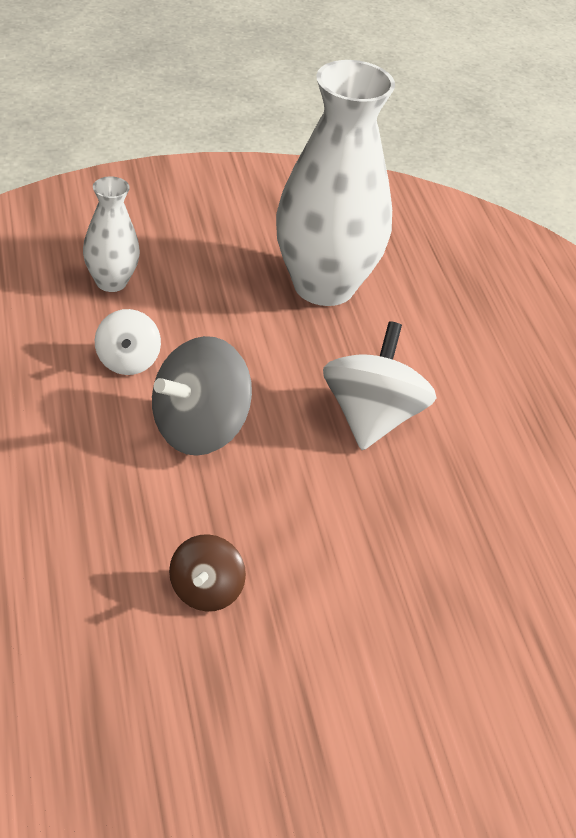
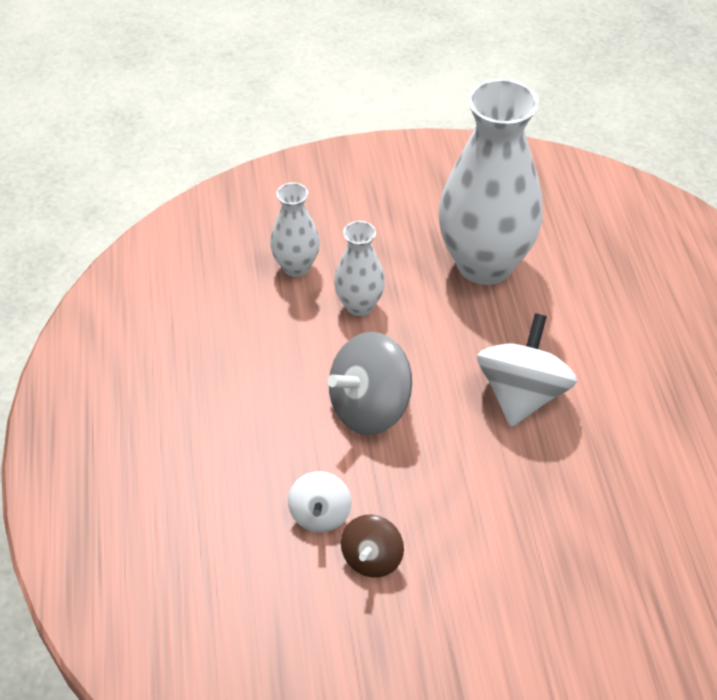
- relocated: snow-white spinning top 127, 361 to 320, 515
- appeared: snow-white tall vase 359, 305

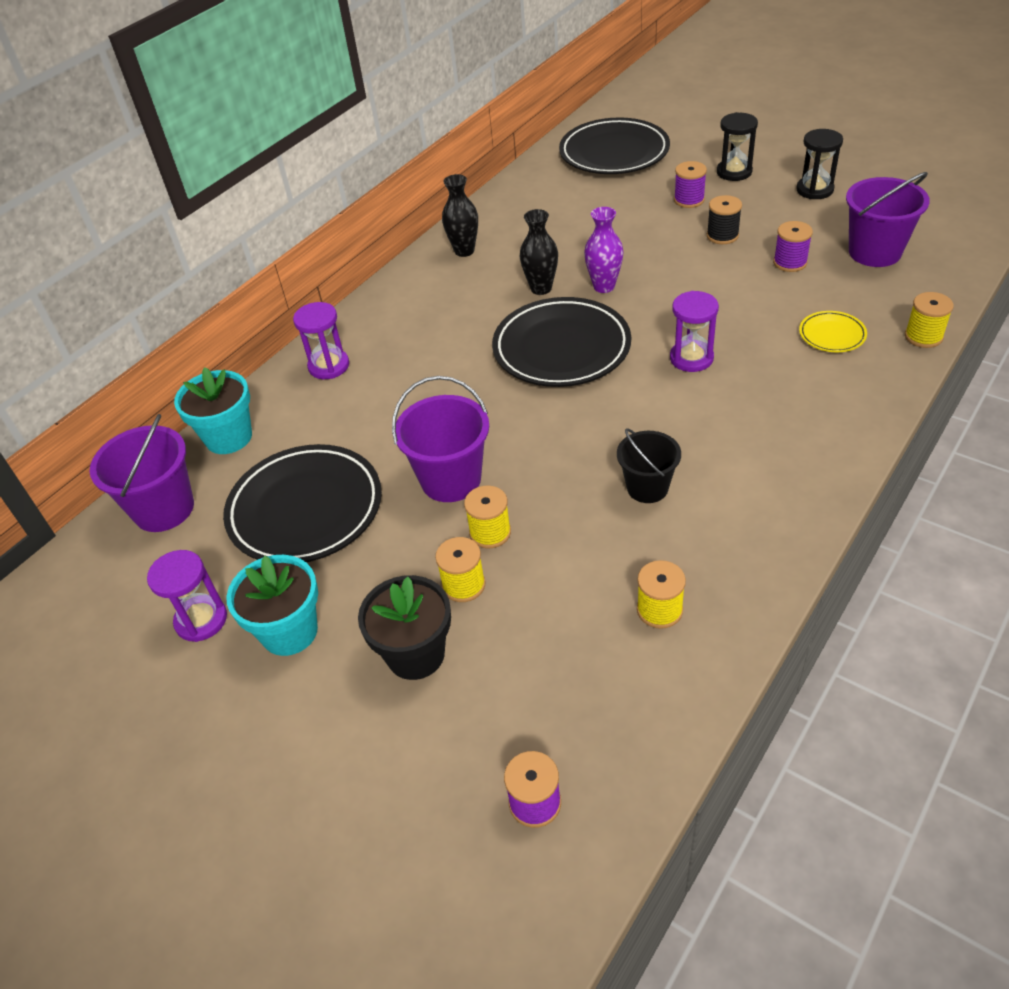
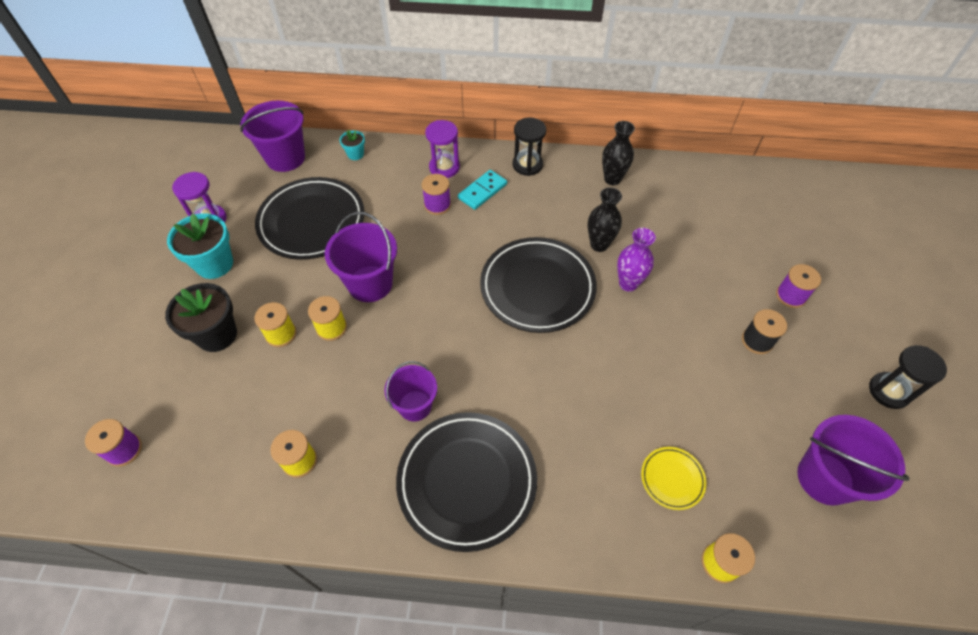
- relocated: ebony hourglass 734, 172 to 527, 165
- relocated: ebony plate 614, 153 to 467, 481
- relocated: royal purple spool 790, 262 to 437, 205
- missing: royal purple hourglass 691, 358
- size: aqua plant pot 229, 437 = 355, 154 x0.51
- colour: ebony sand bucket 647, 487 to royal purple sand bucket 415, 406
- appeared: aqua domino tile 482, 191

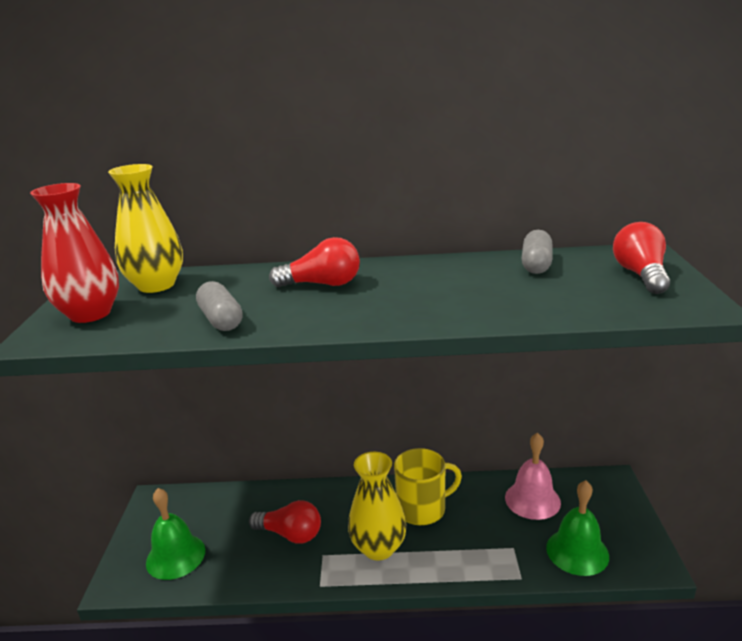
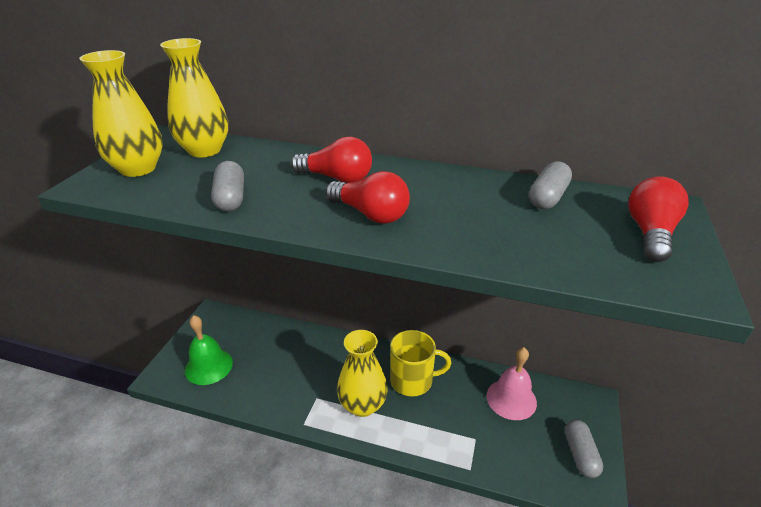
- colour: scarlet tall vase 90, 314 to bright yellow tall vase 138, 169
- missing: green school bell 577, 551
- relocated: scarlet light bulb 290, 534 to 370, 214
- appeared: ash-grey pill shape 580, 454

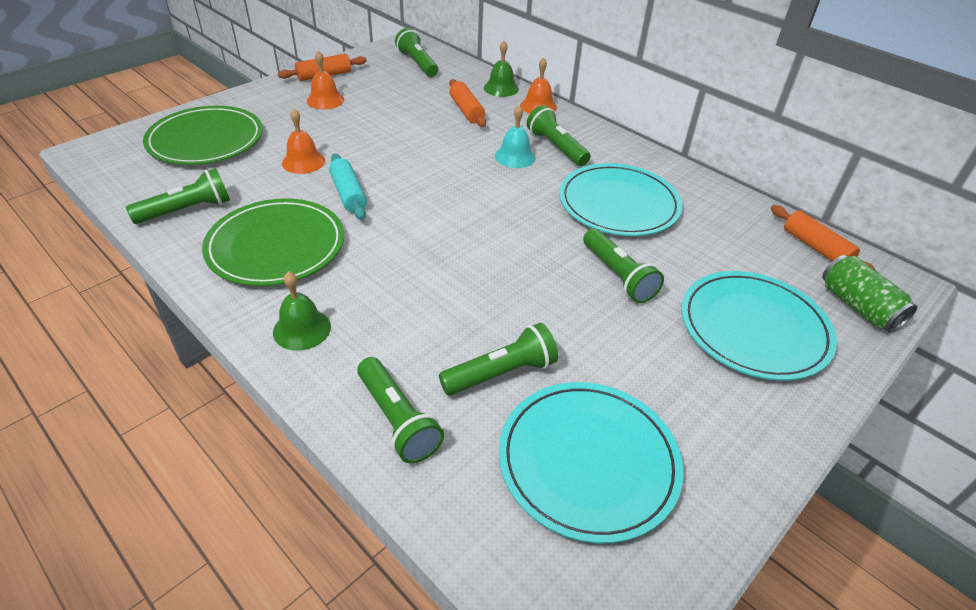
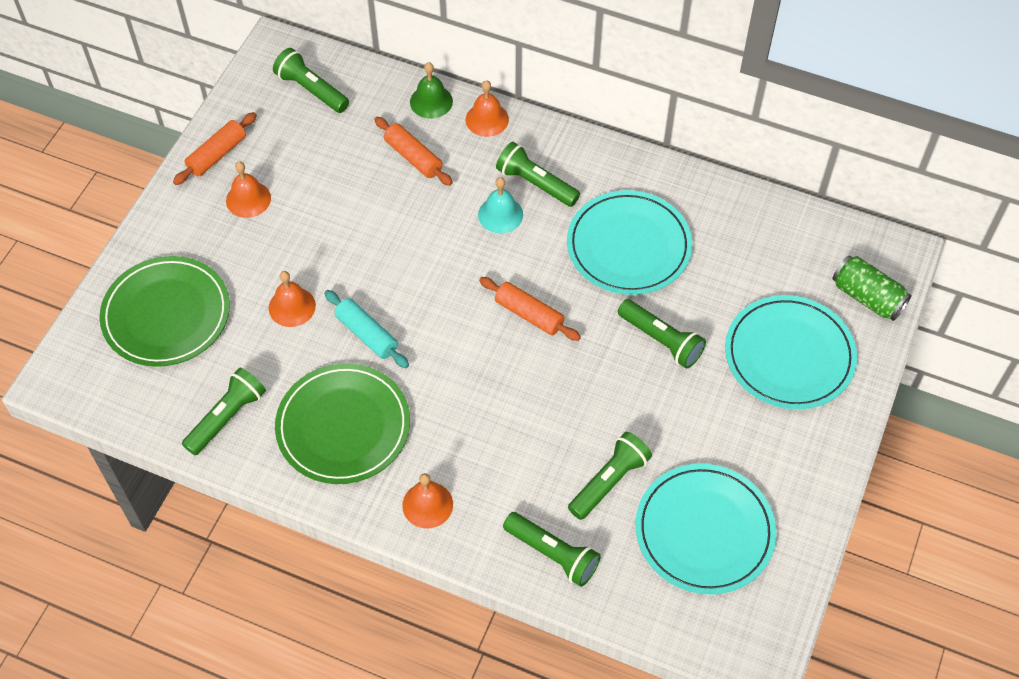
- relocated: orange-coloured dough roller 815, 247 to 529, 314
- colour: green school bell 302, 329 to orange-coloured school bell 427, 504

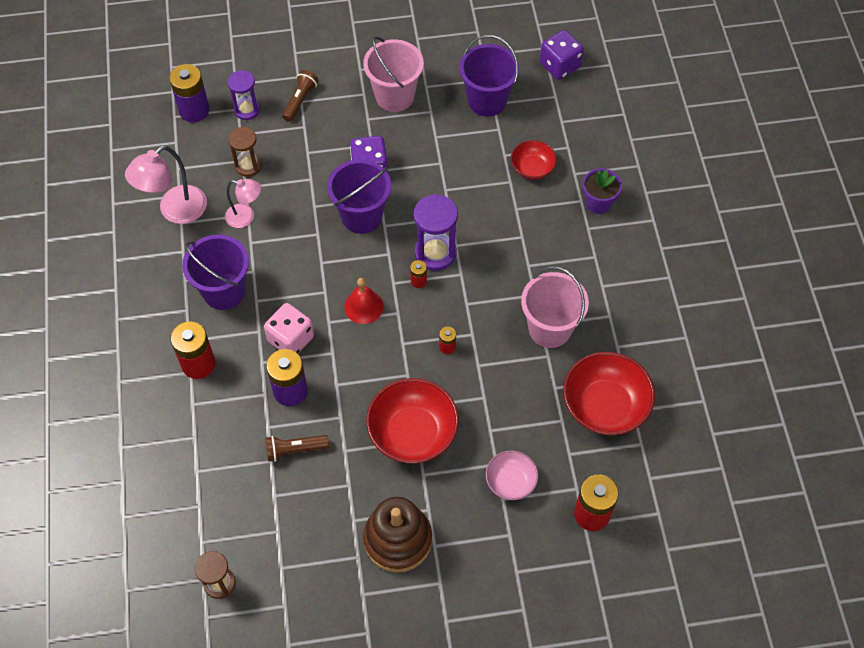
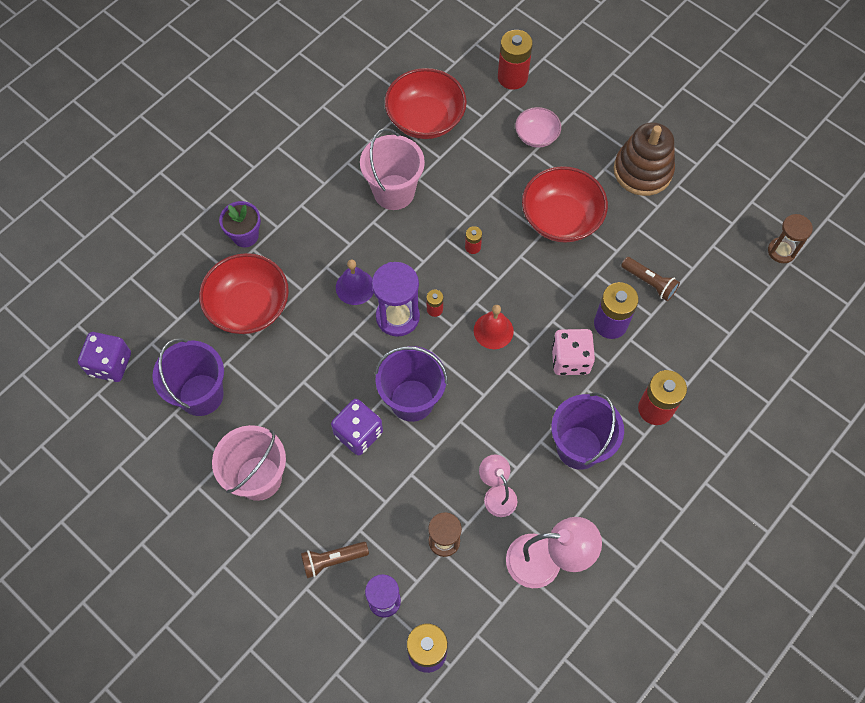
- size: scarlet bowl 532, 168 = 249, 306 x1.77
- appeared: royal purple school bell 355, 287

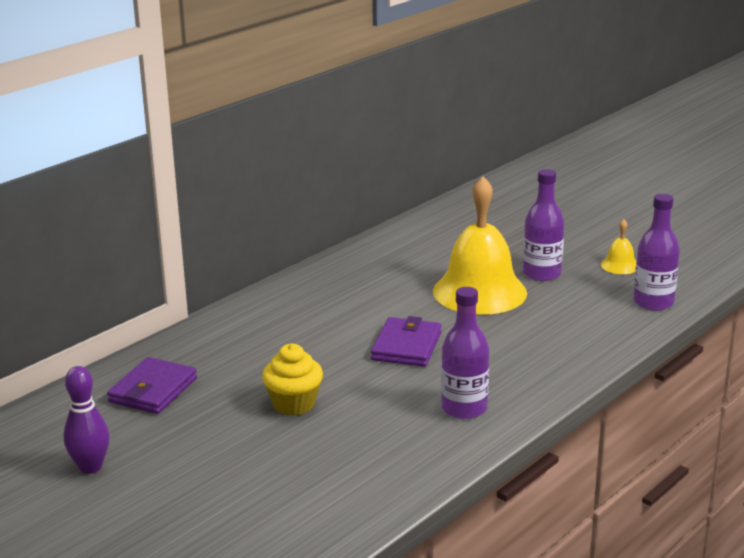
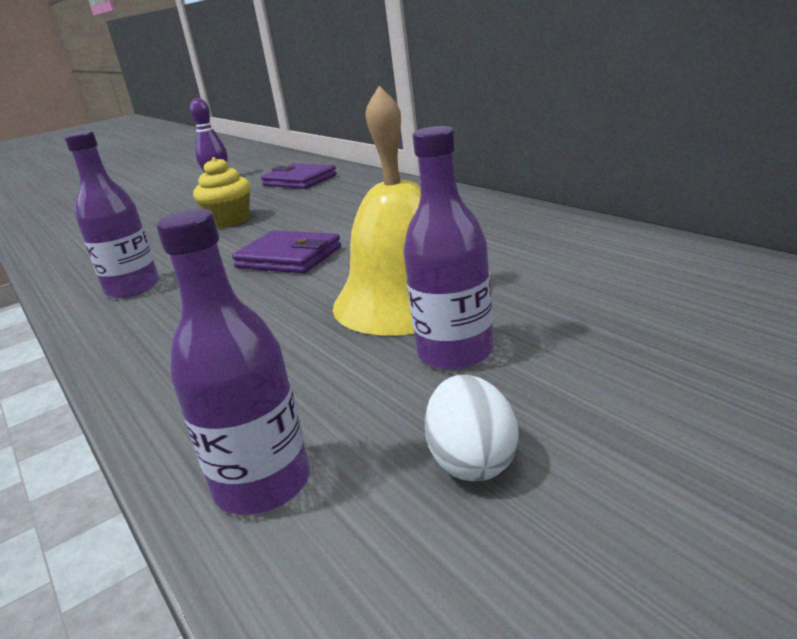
- exchanged: bright yellow school bell 620, 265 to snow-white egg shape 473, 461

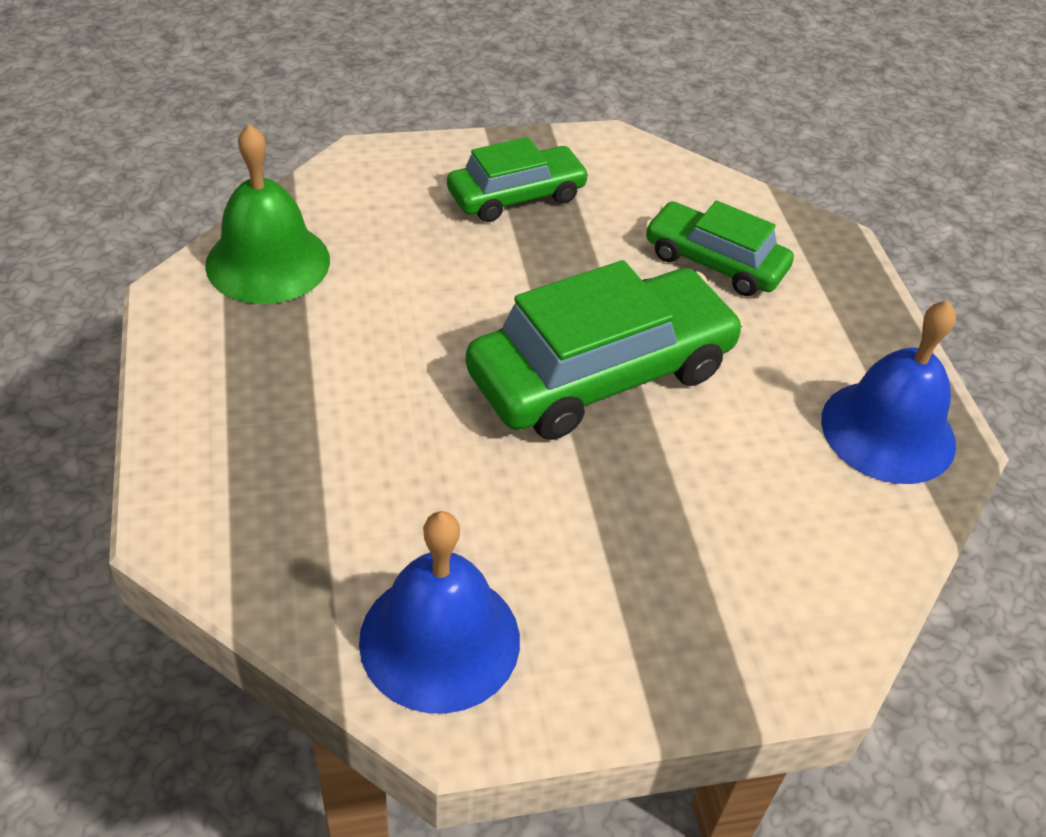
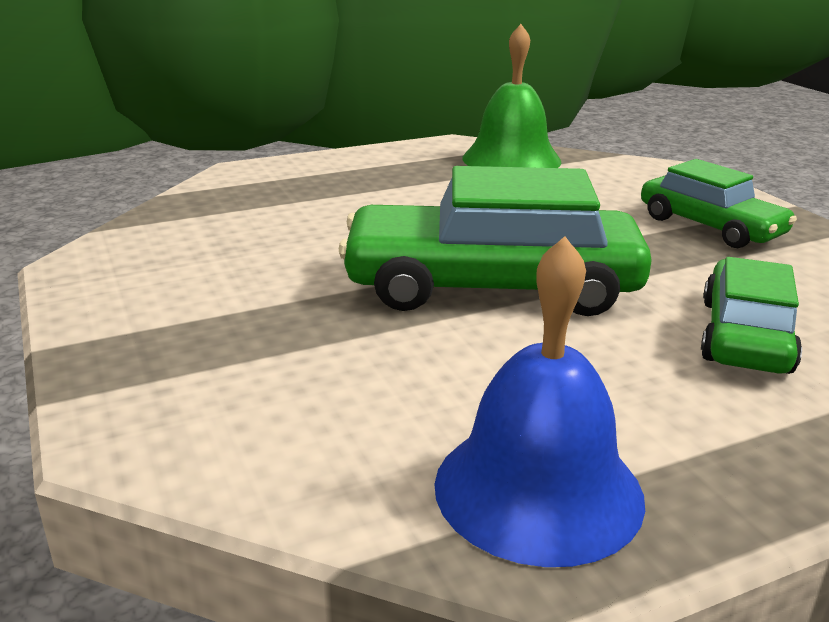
- spun: green toy car 601, 373 = 491, 286 135 degrees clockwise
- missing: cobalt school bell 440, 639

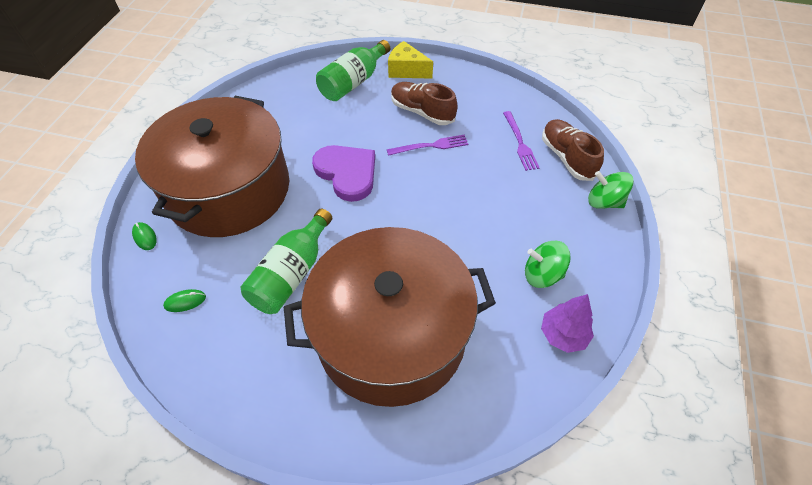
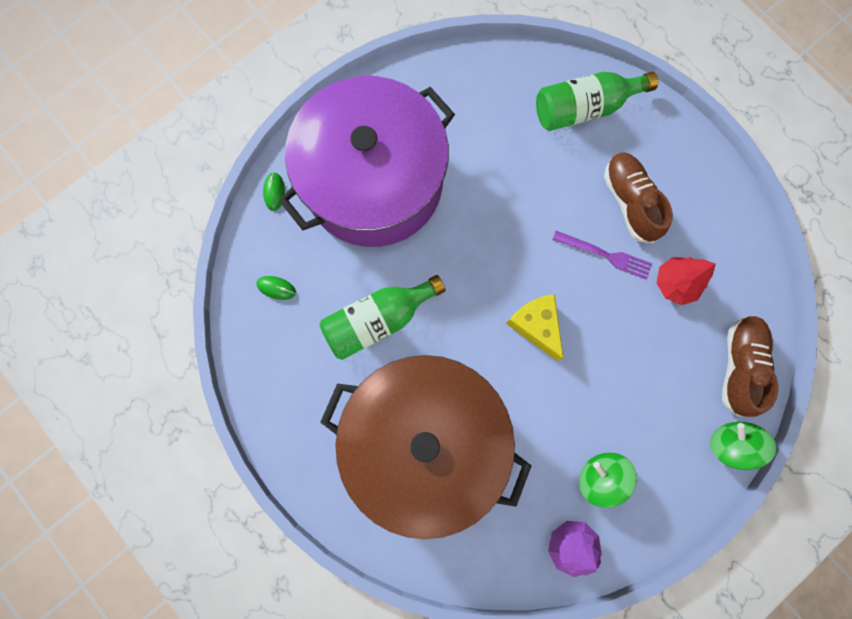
- relocated: bright yellow cheese wedge 406, 70 to 535, 325
- colour: russet cooking pot 229, 190 to royal purple cooking pot 374, 182
- missing: royal purple table fork 520, 143
- missing: royal purple heart 347, 173
- appeared: scarlet fir tree 674, 283

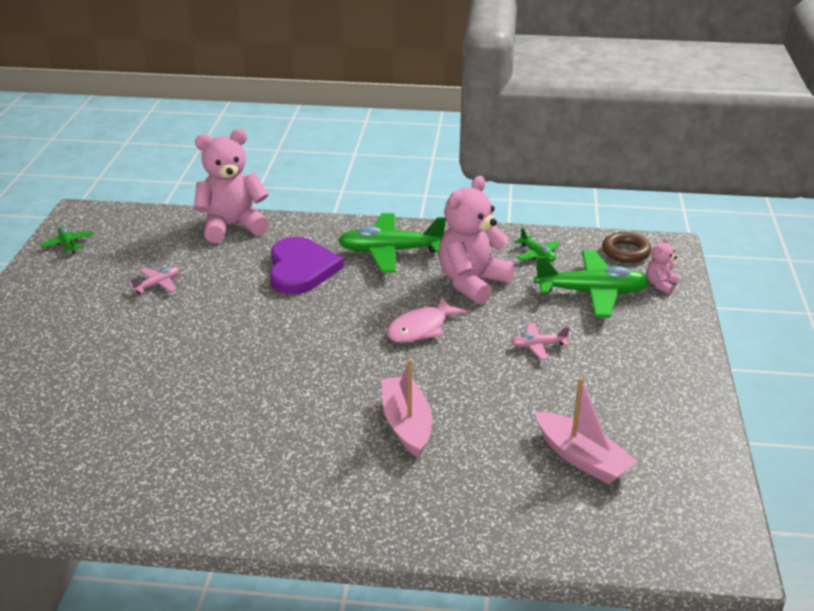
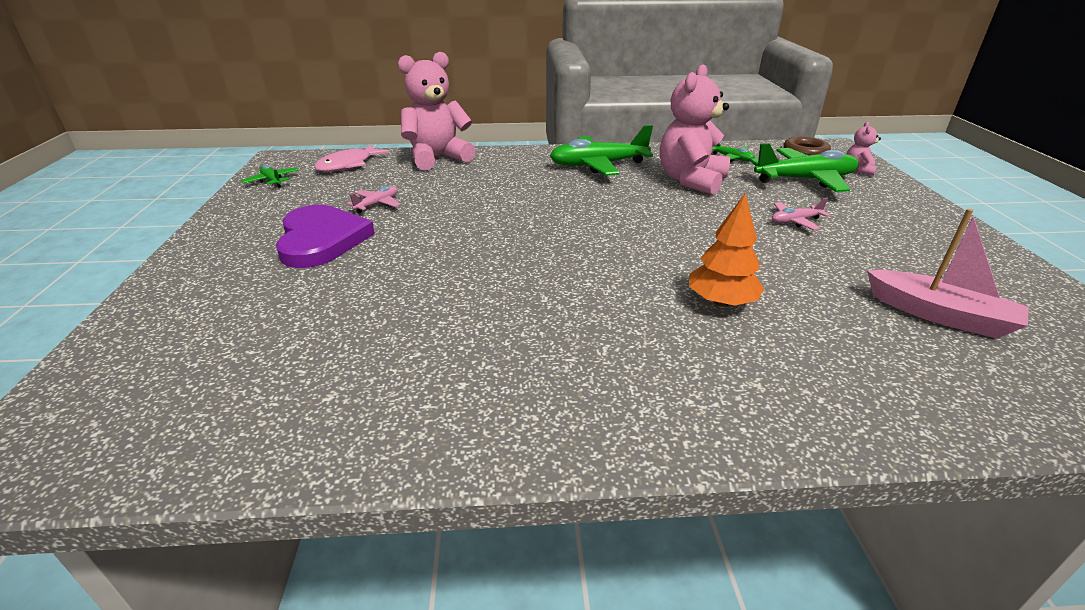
- relocated: royal purple heart 301, 269 to 321, 239
- relocated: rosy fish figure 421, 328 to 348, 165
- exchanged: rosy toy boat 406, 424 to orange-coloured fir tree 721, 302

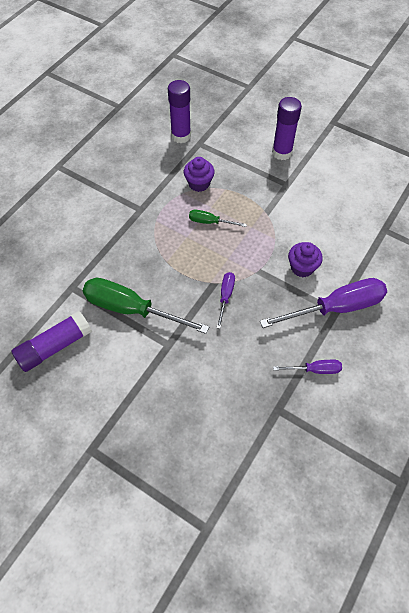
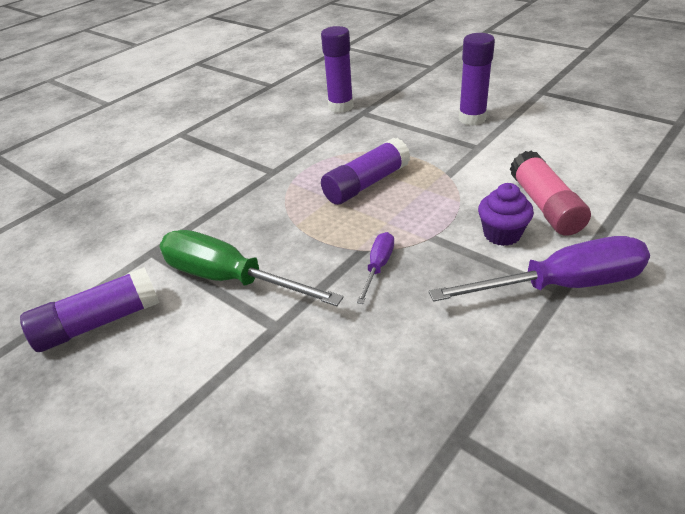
- missing: royal purple cupcake 199, 184
- exchanged: green flat screwdriver 210, 222 to royal purple glue 366, 184
- missing: royal purple flat screwdriver 314, 369
- appeared: rosy glue 545, 206

